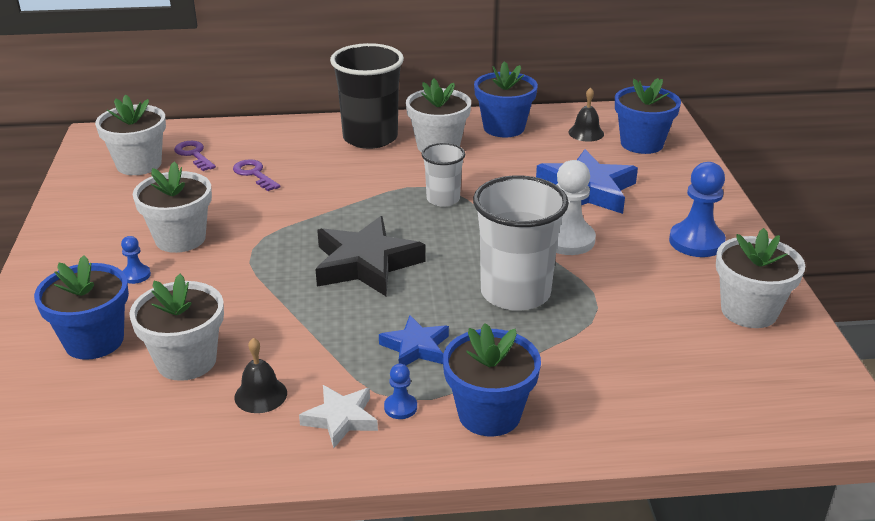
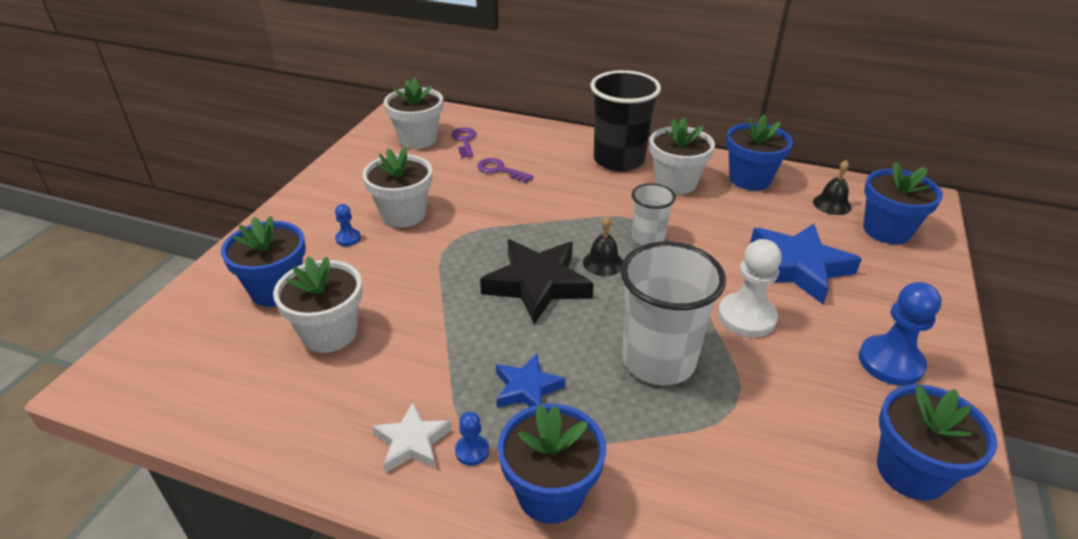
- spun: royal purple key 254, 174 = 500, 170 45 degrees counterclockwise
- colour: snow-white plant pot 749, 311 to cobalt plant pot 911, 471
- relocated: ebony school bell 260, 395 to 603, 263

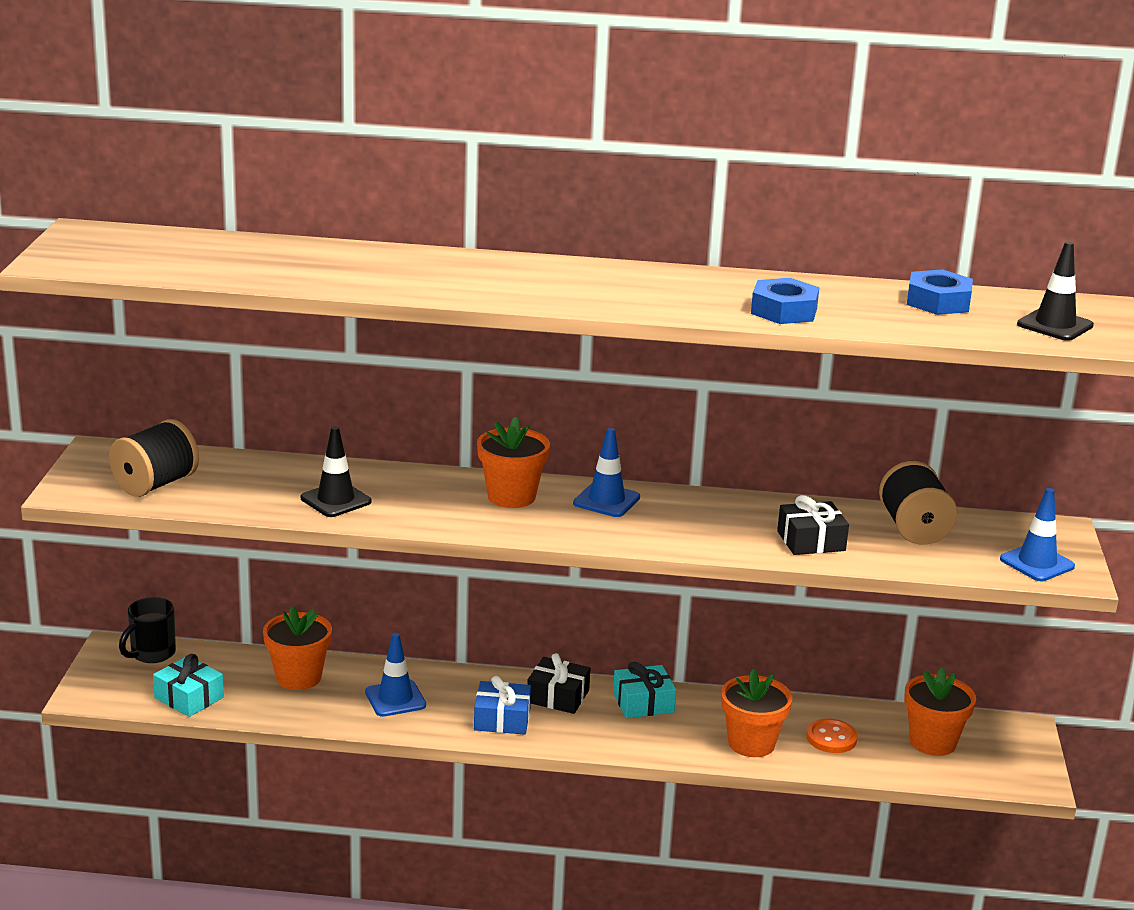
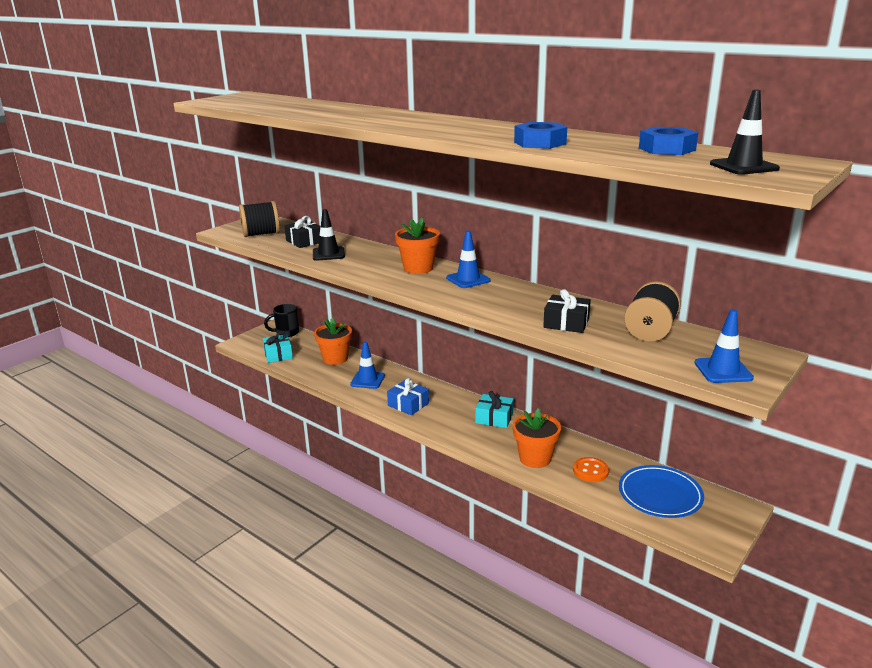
- relocated: ebony present 558, 696 to 304, 241
- exchanged: orange-coloured plant pot 932, 742 to cobalt plate 660, 495

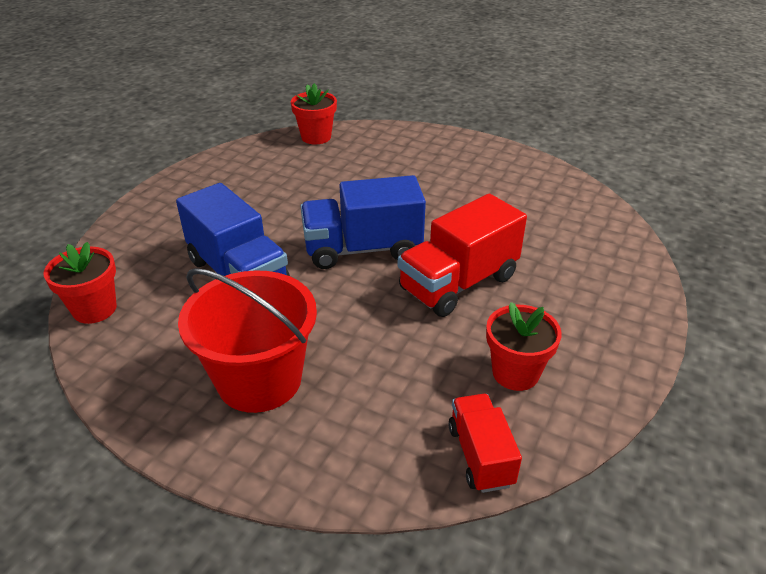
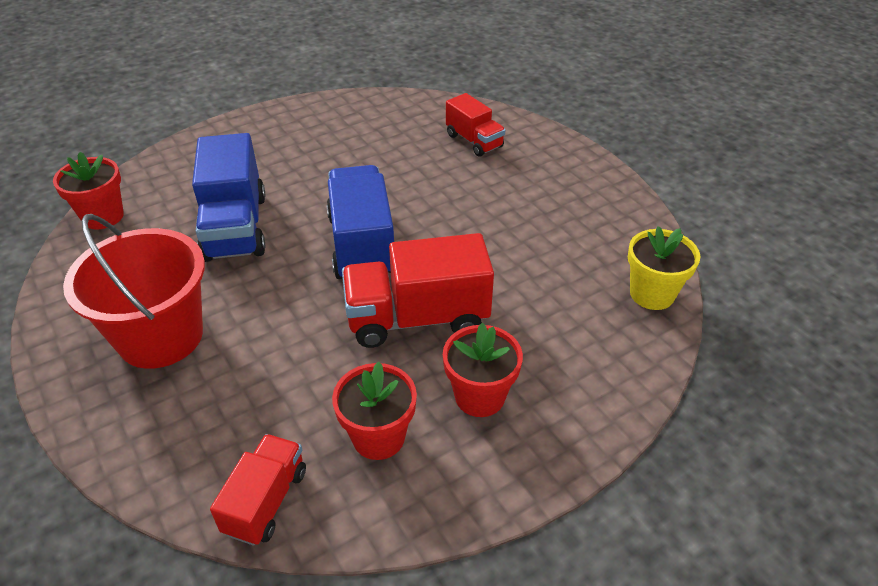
- relocated: scarlet plant pot 316, 137 to 479, 396
- spun: cobalt toy truck 362, 249 = 362, 245 60 degrees clockwise
- appeared: scarlet toy truck 474, 141
- appeared: bright yellow plant pot 652, 294

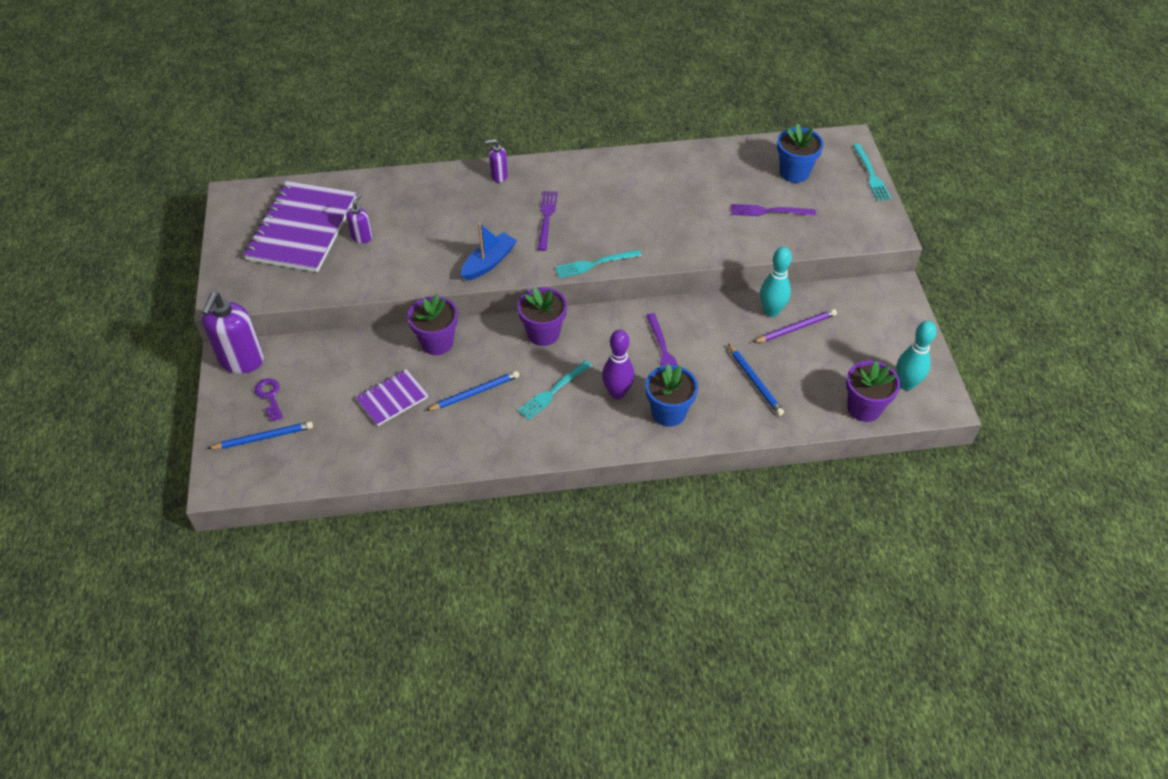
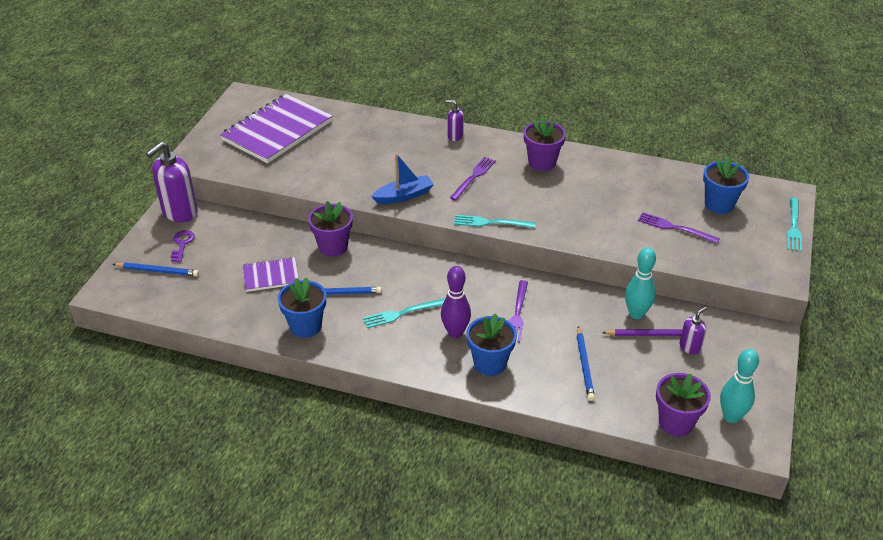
- relocated: royal purple pump bottle 362, 237 to 690, 347
- relocated: royal purple plant pot 543, 333 to 542, 162
- appeared: cobalt plant pot 305, 326

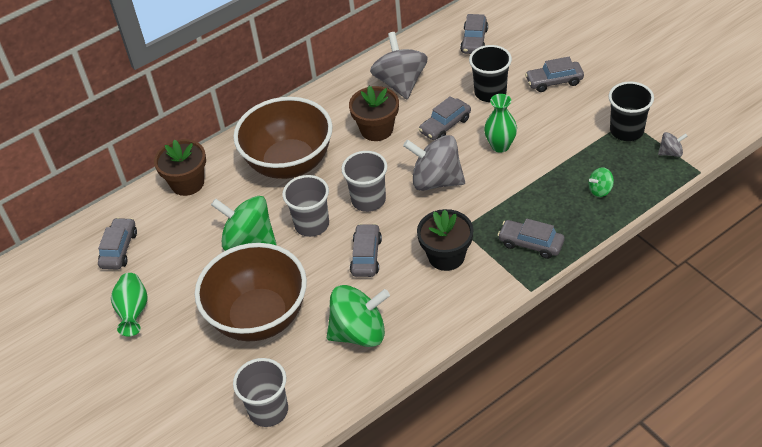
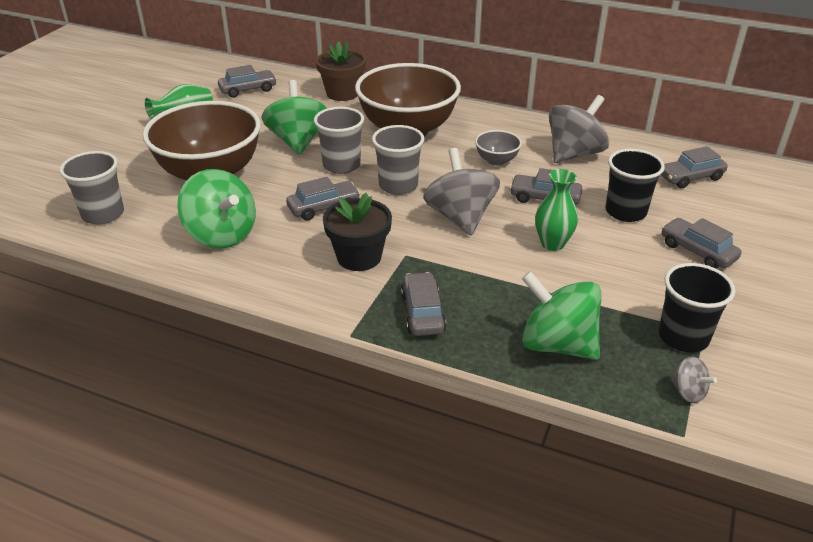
- exchanged: russet plant pot 376, 129 to ash-grey bowl 496, 160
- size: green spinning top 600, 190 = 557, 344 x2.18

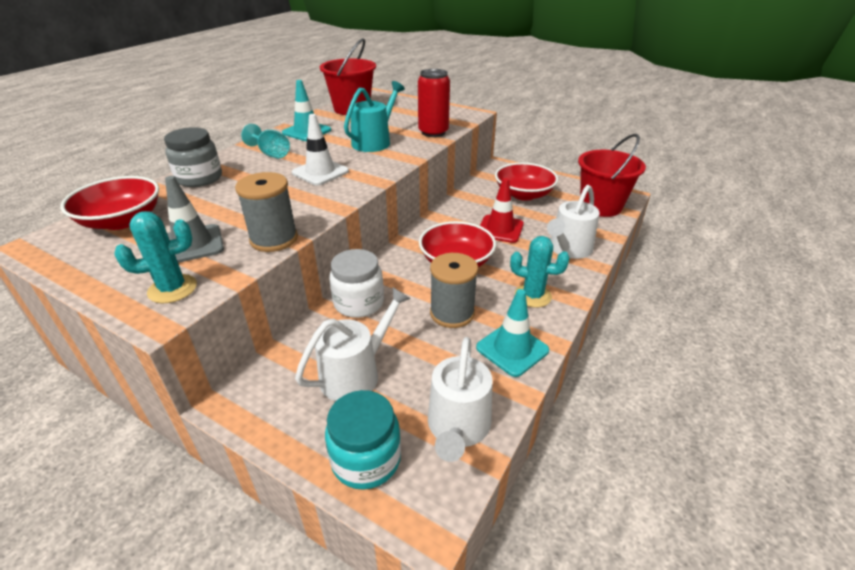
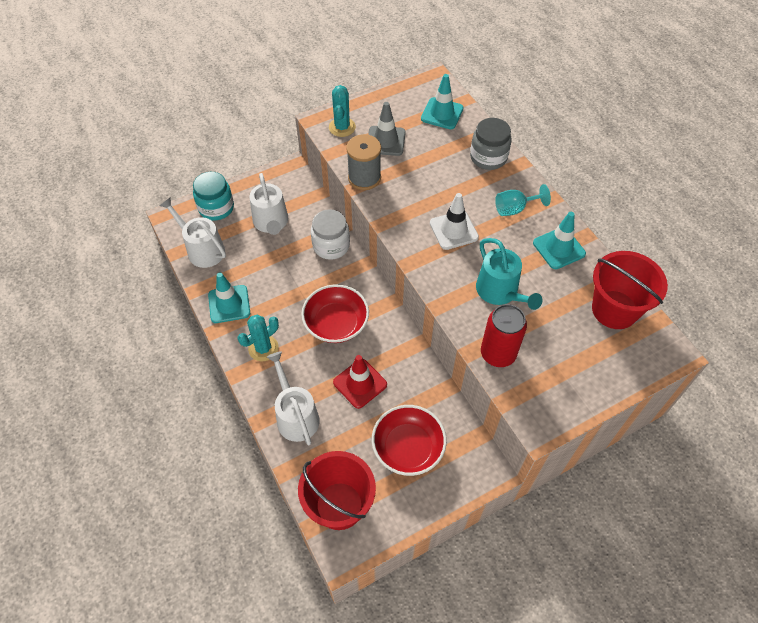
- exchanged: scarlet bowl 122, 220 to aqua safety cone 442, 113
- missing: ash-grey spool 452, 313

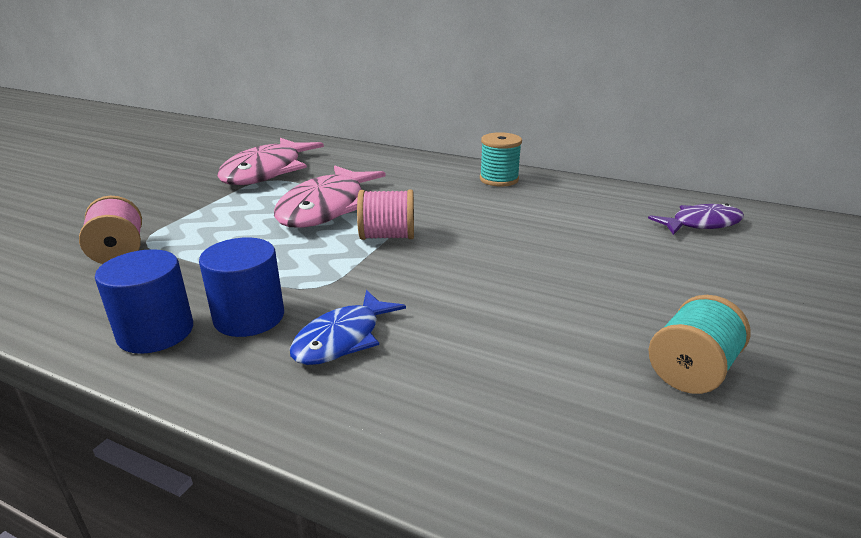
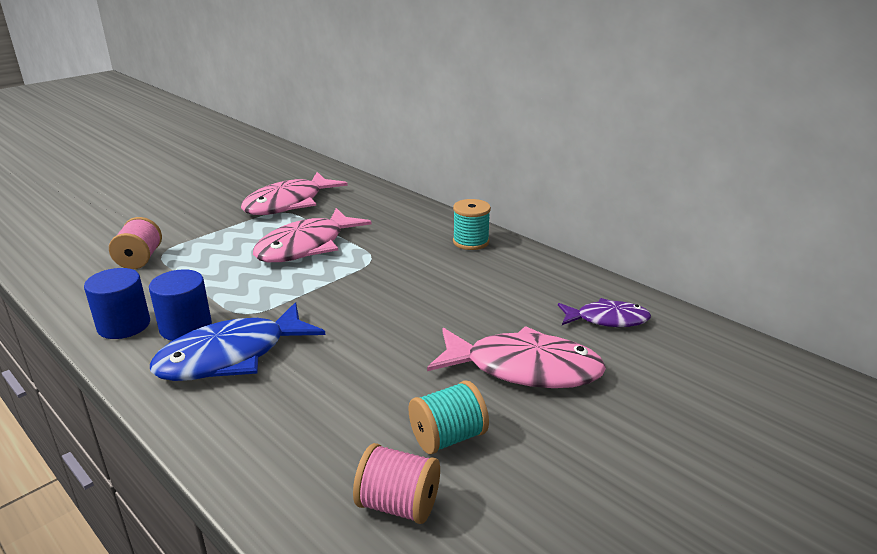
- relocated: rosy spool 387, 236 to 398, 505
- size: cobalt fish figure 342, 338 = 231, 356 x1.70
- appeared: rosy fish figure 524, 369

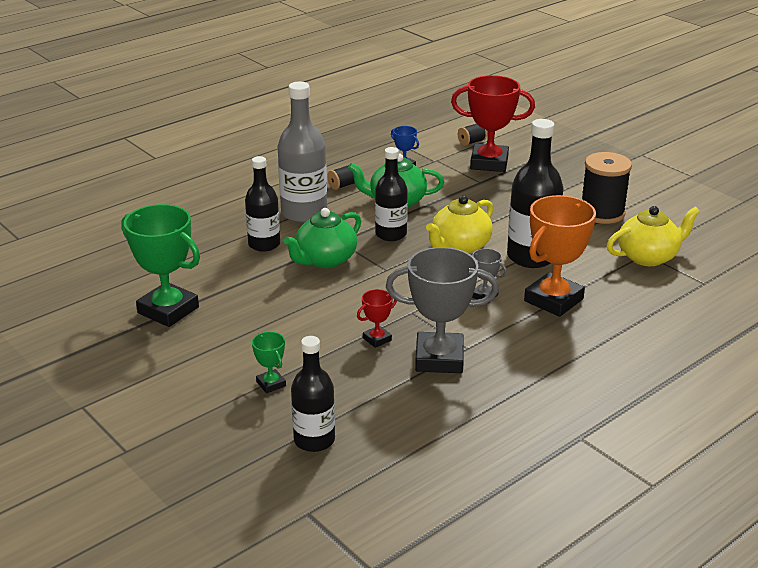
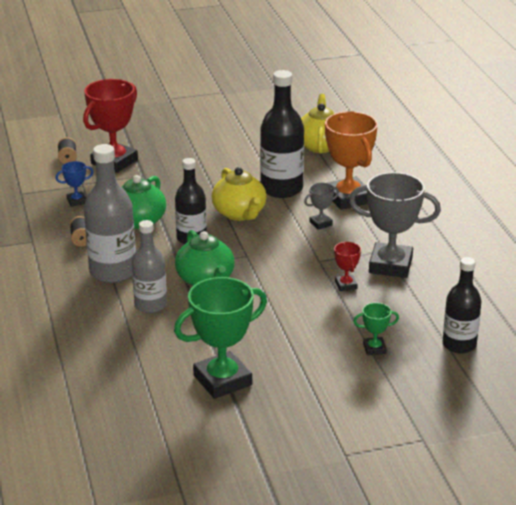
- missing: ebony spool 602, 213
- colour: ebony bottle 264, 244 to ash-grey bottle 150, 305
- spun: ash-grey trophy 439, 358 = 390, 265 75 degrees clockwise

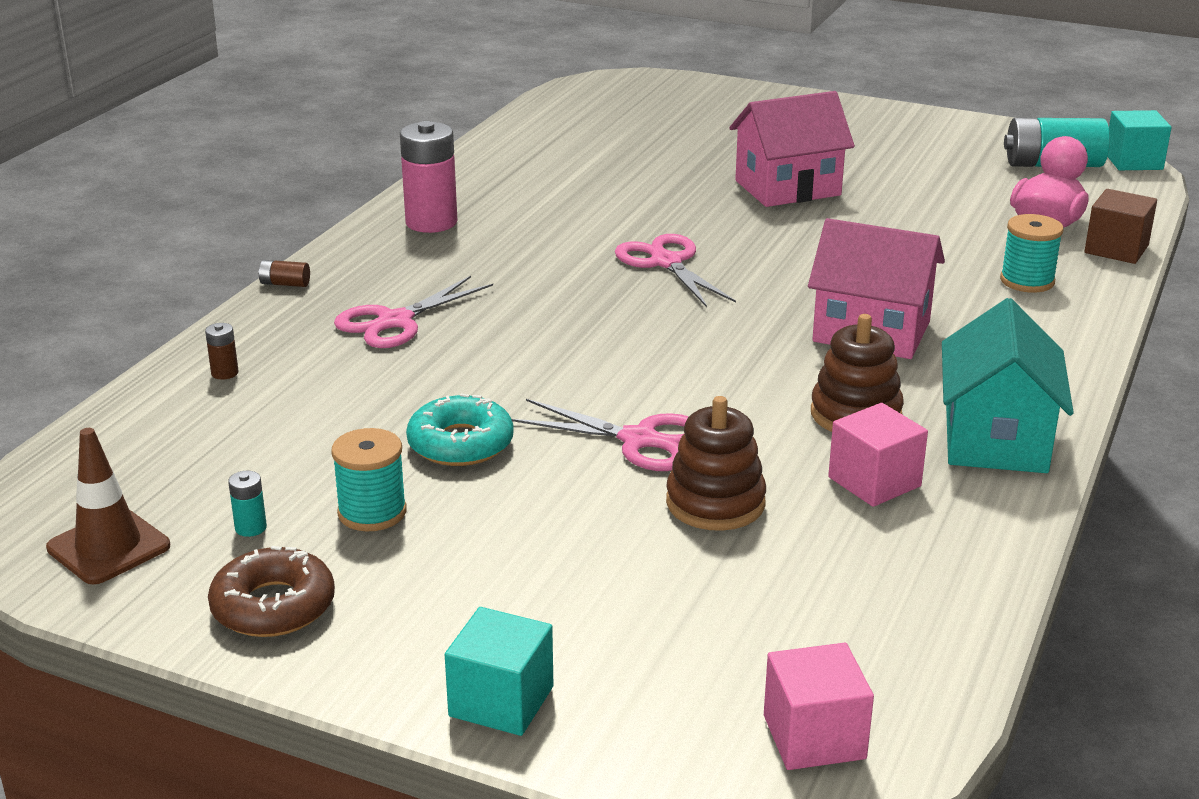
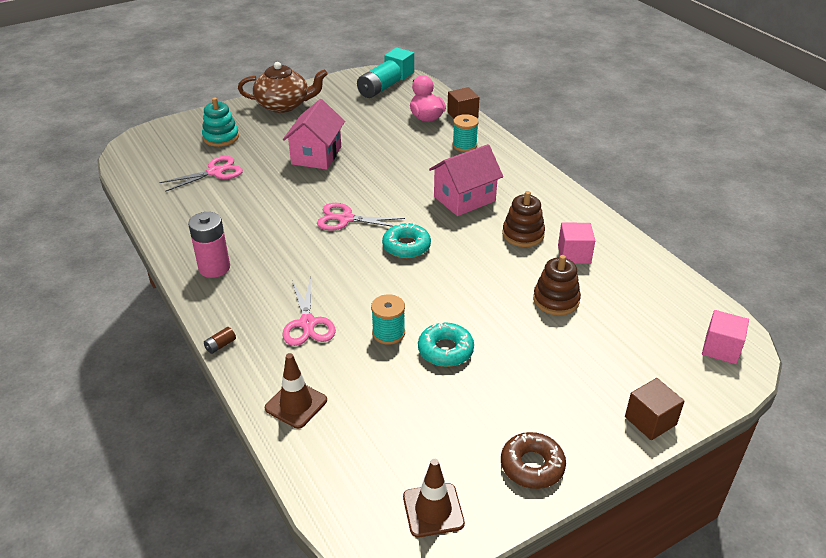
- missing: aqua cottage 995, 439
- exchanged: russet battery 225, 373 to russet safety cone 296, 404
- relocated: rosy shears 639, 440 to 215, 172
- relocated: aqua spool 372, 512 to 388, 333
- missing: aqua battery 250, 528
- colour: aqua solid cube 501, 701 to russet solid cube 650, 420
- appeared: russet teapot 283, 105
- appeared: aqua stacking toy 221, 137
- appeared: aqua doughnut 406, 246

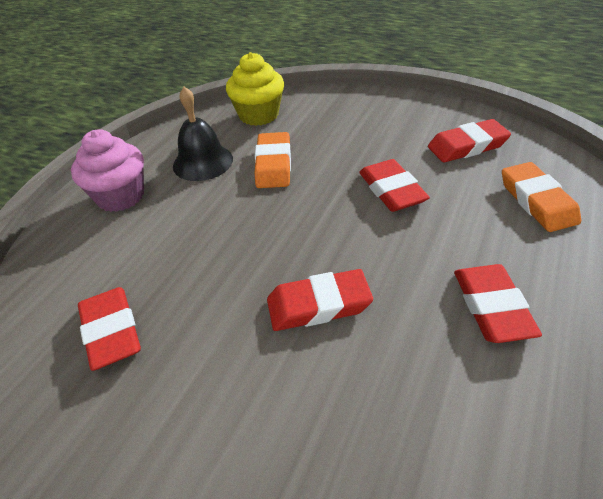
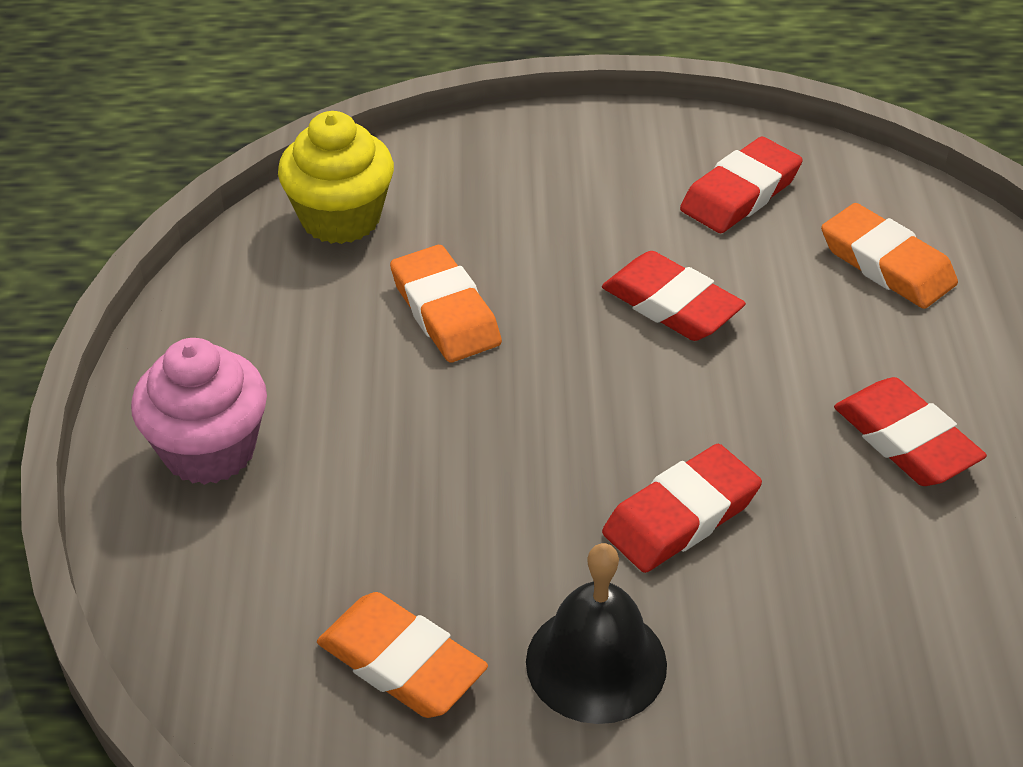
- relocated: ebony school bell 203, 162 to 596, 662
- colour: scarlet eraser 111, 331 to orange-coloured eraser 402, 662

